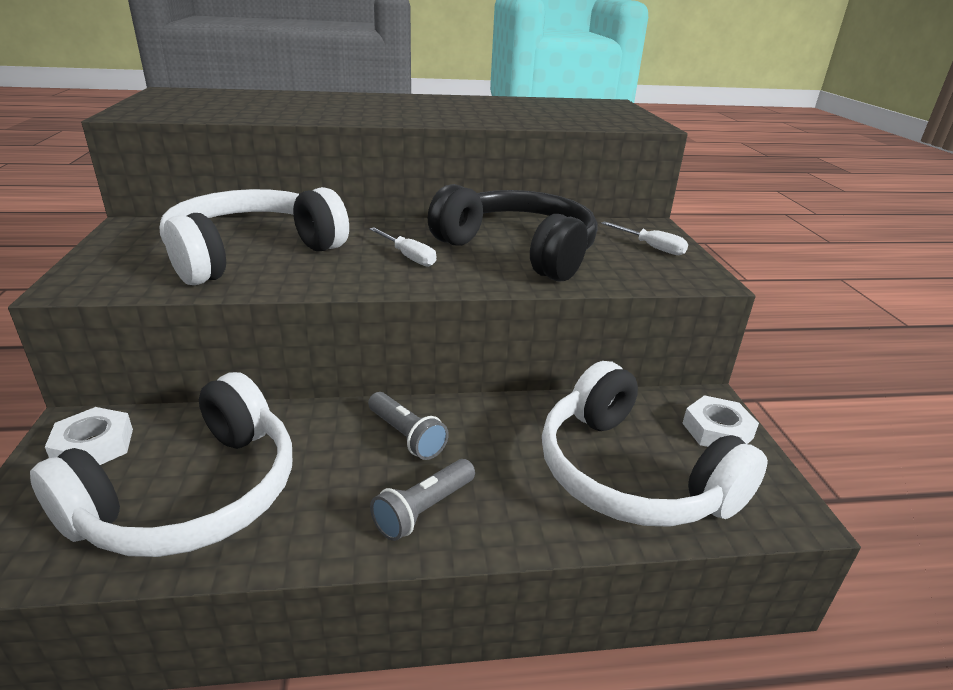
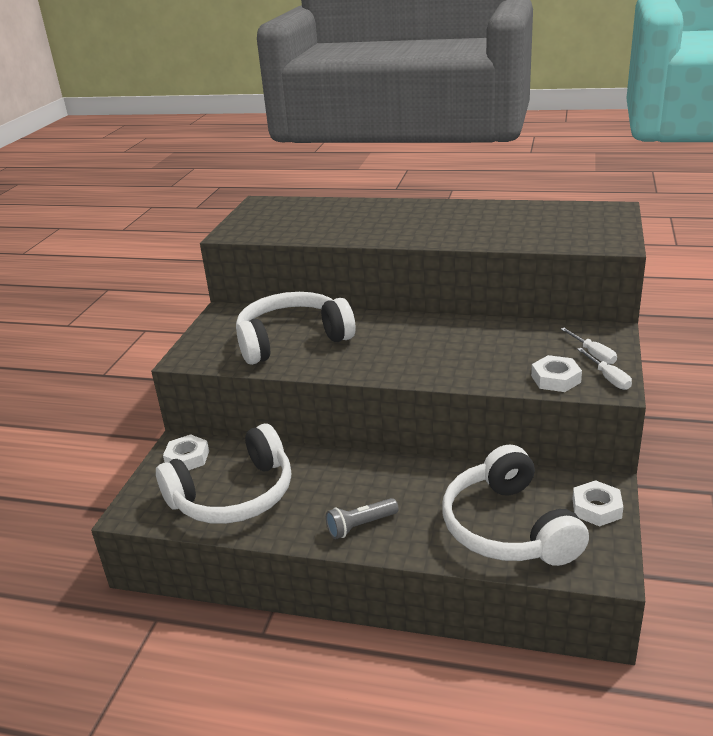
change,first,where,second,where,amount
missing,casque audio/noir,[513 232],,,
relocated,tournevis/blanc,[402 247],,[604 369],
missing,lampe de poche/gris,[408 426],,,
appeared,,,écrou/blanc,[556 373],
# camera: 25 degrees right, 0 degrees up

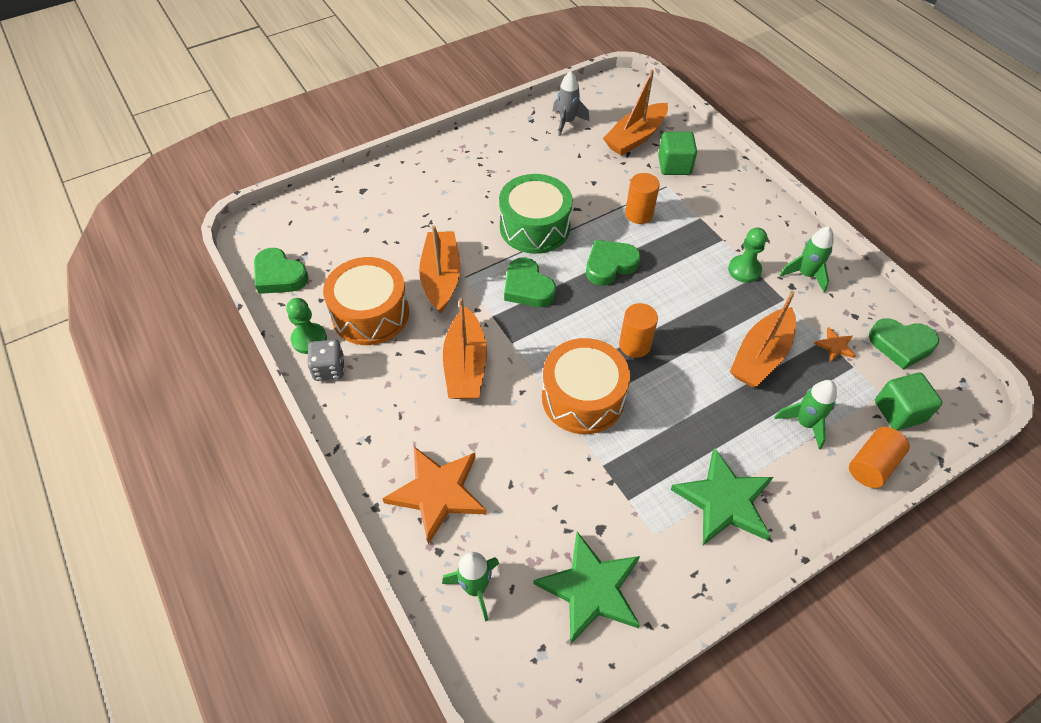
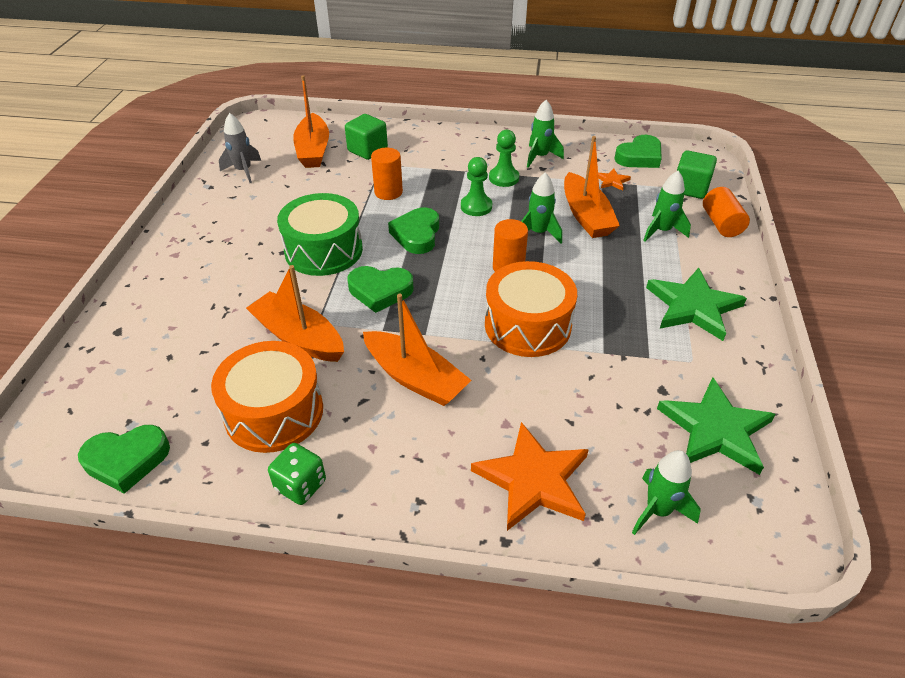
change,first,where,second,where,amount
relocated,pion/vert,[306 326],,[476 186],
colour,dé/gris,[325 360],dé/vert,[297 474],
appeared,,,fusée/vert,[541 208],
# camera: 50 degrees left, 10 degrees down

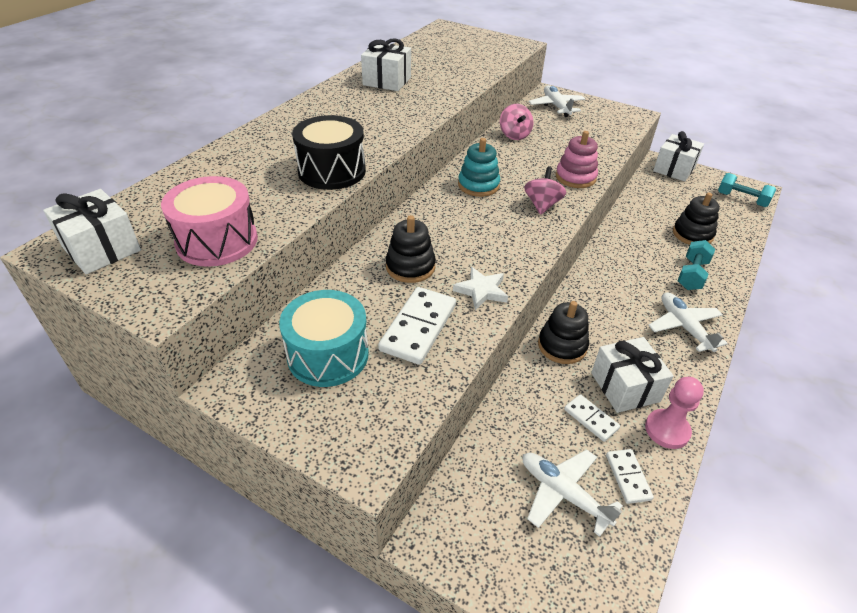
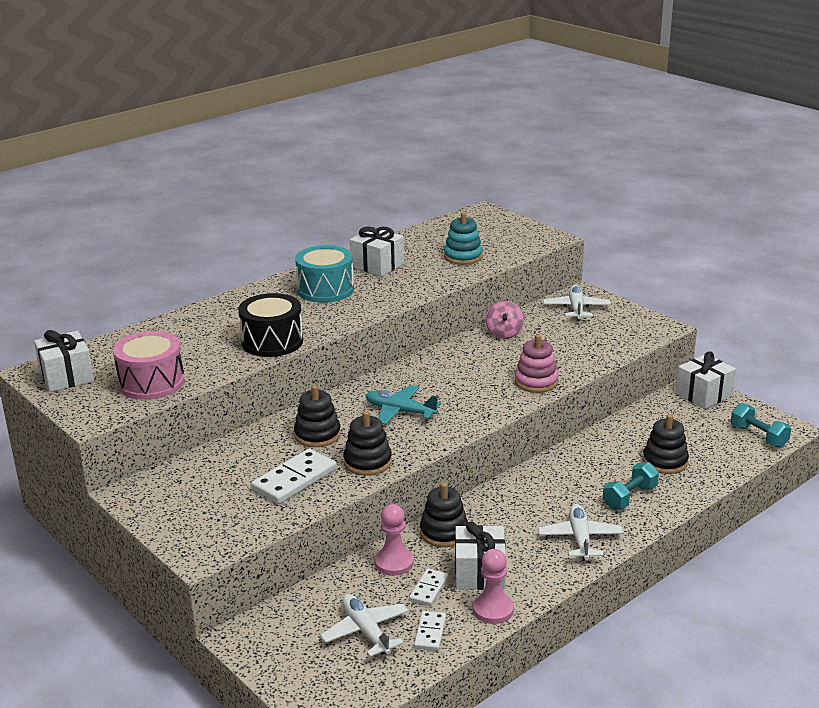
change,first,where,second,where,amount
relocated,jouet à empiler/turquoise,[479 167],,[463 238],
missing,toupie/rose,[545 191],,,
exchanged,étoile/blanc,[480 288],jouet à empiler/noir,[367 443],
relocated,tambour/turquoise,[324 338],,[324 274],
spun,domino/blanc,[592 418],,[428 587],45 degrees clockwise
appeared,,,avion/turquoise,[403 405],
appeared,,,pion/rose,[394 540],
# camera: 20 degrees right, 15 degrees down

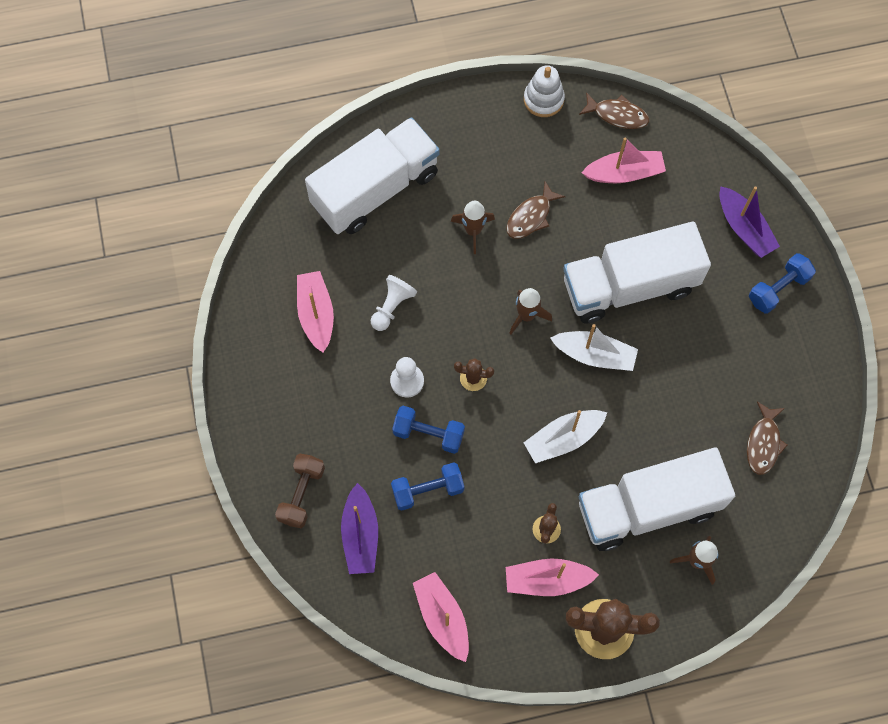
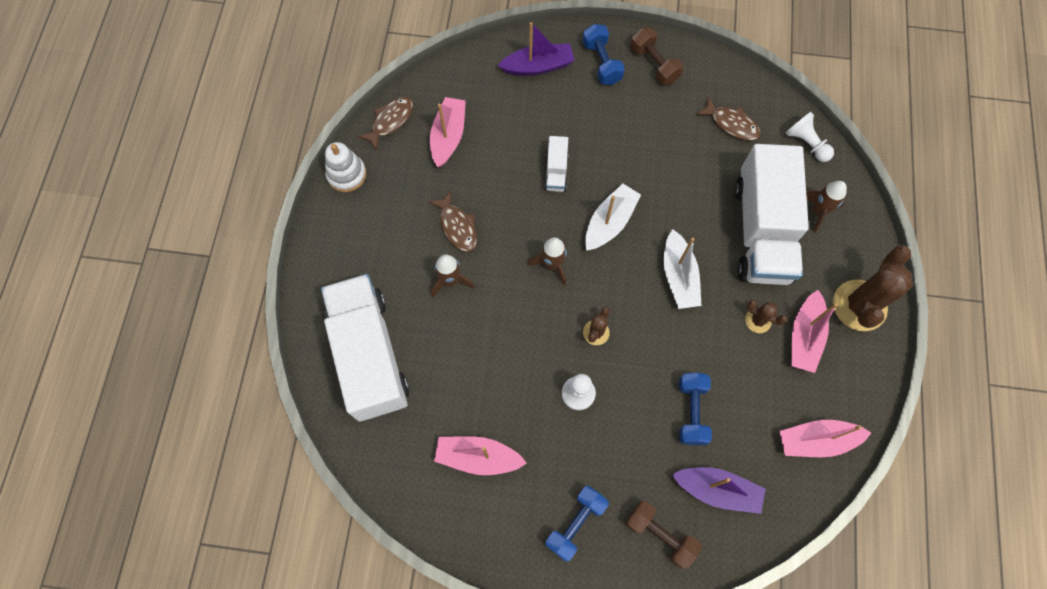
change,first,where,second,where,amount
size,camion/blanc,[637 272],,[556 164],x0.42
relocated,pion/blanc,[394 303],,[809 137],
relocated,haltère/bleu,[428 430],,[577 524],
appeared,,,haltère/marron,[657 56],
# camera: 70 degrees left, 0 degrees up

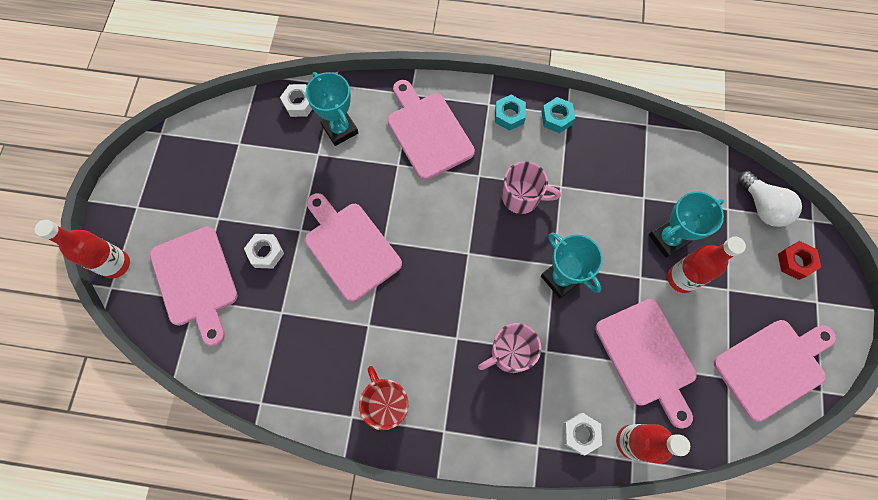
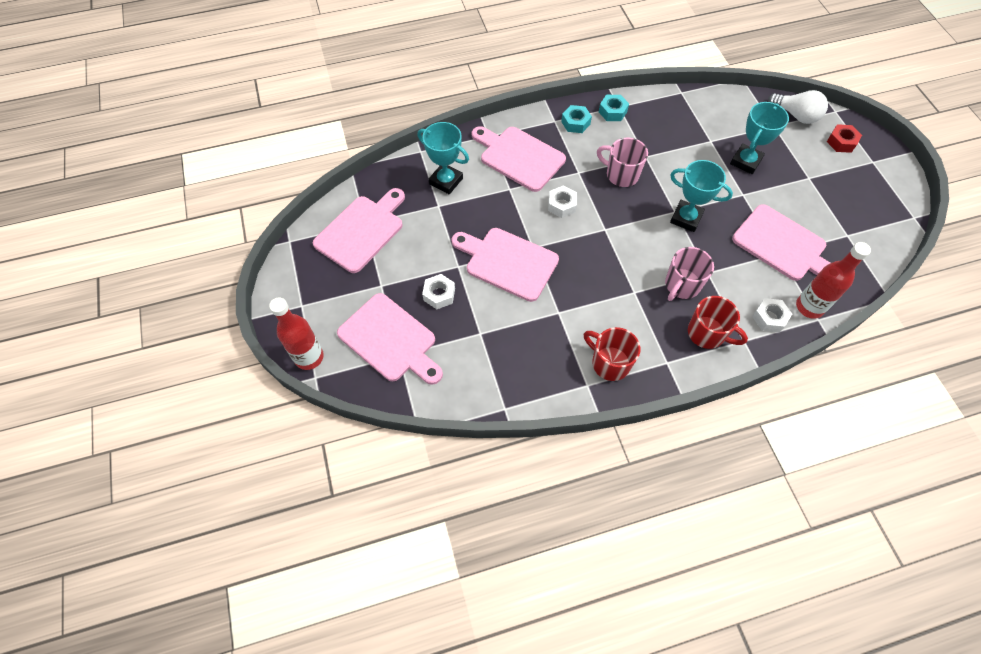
change,first,where,second,where,amount
relocated,écrou/blanc,[296 100],,[562 201],
spun,tasse/rose,[531 187],,[622 162],135 degrees counterclockwise
missing,bouteille/rouge,[707 265],,,
relocated,planche à découper/rose,[775 370],,[359 230],
appeared,,,tasse/rouge,[718 322],
# camera: 25 degrees left, 10 degrees down

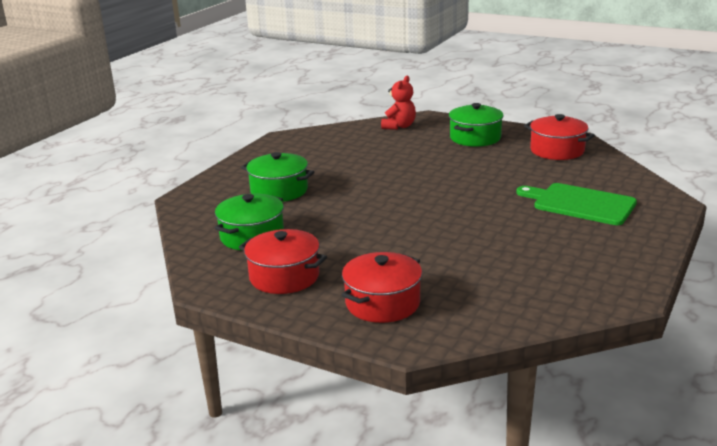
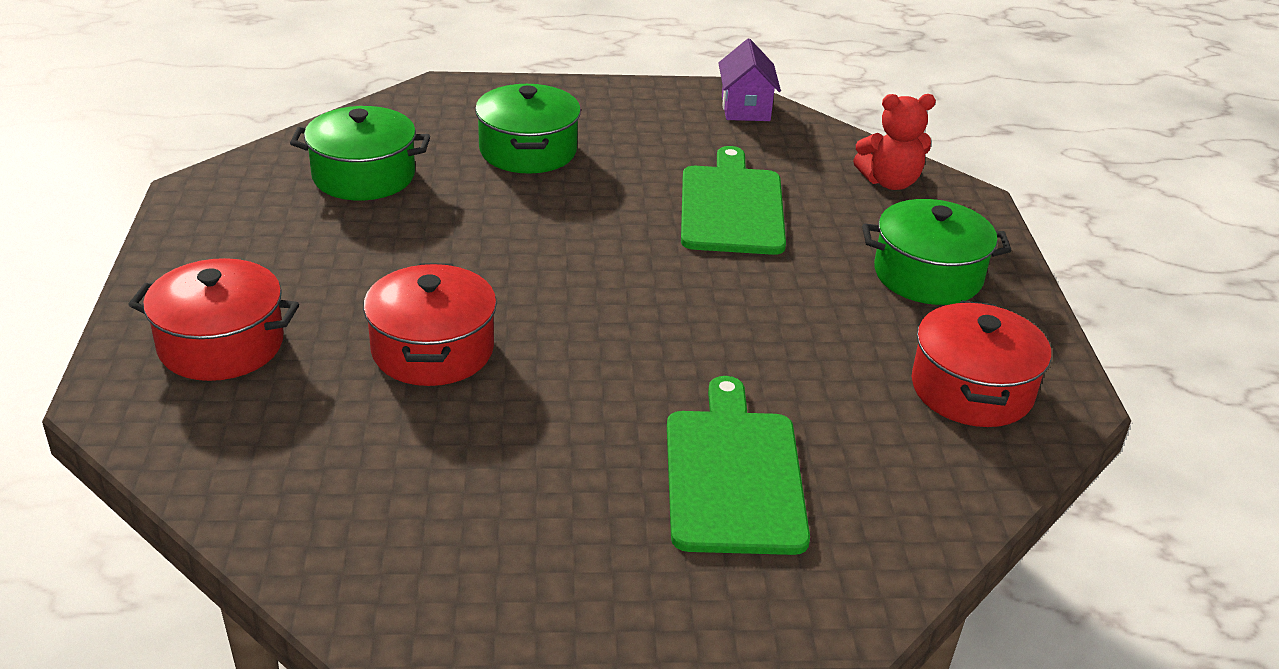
change,first,where,second,where,amount
relocated,marmite/rouge,[283 261],,[430 324],
appeared,,,maison/violet,[749 80],
appeared,,,planche à découper/vert,[733 200],
# camera: 55 degrees right, 10 degrees up

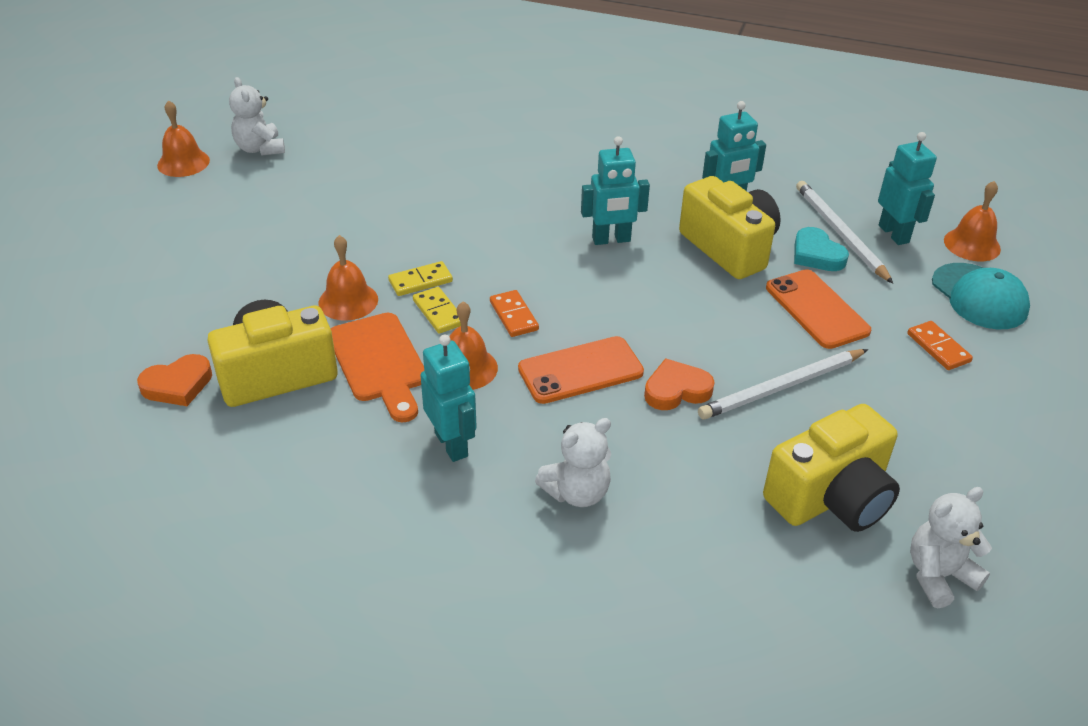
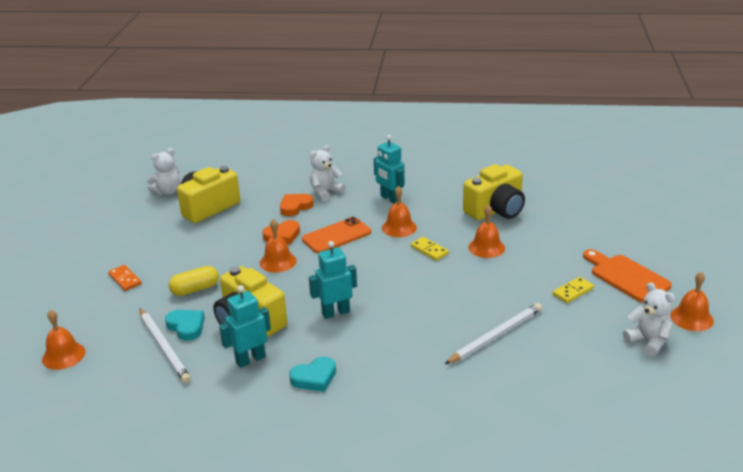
change,first,where,second,where,amount
missing,robot/turquoise,[907 188],,,
relocated,domino/jaune,[420 278],,[573 290],
missing,casquette/turquoise,[981 296],,,
exchanged,téléphone/orange,[818 309],gélule/jaune,[194 281],
missing,domino/orange,[514 313],,,
relocated,planche à découper/orange,[377 367],,[627 276],
relocated,crayon/blanc,[783 384],,[493 333],
relocated,cœur/orange,[174 380],,[297 205],
appeared,,,cloche/orange,[278 246],
appeared,,,cœur/turquoise,[312 374],
# camera: 170 degrees right, 10 degrees down

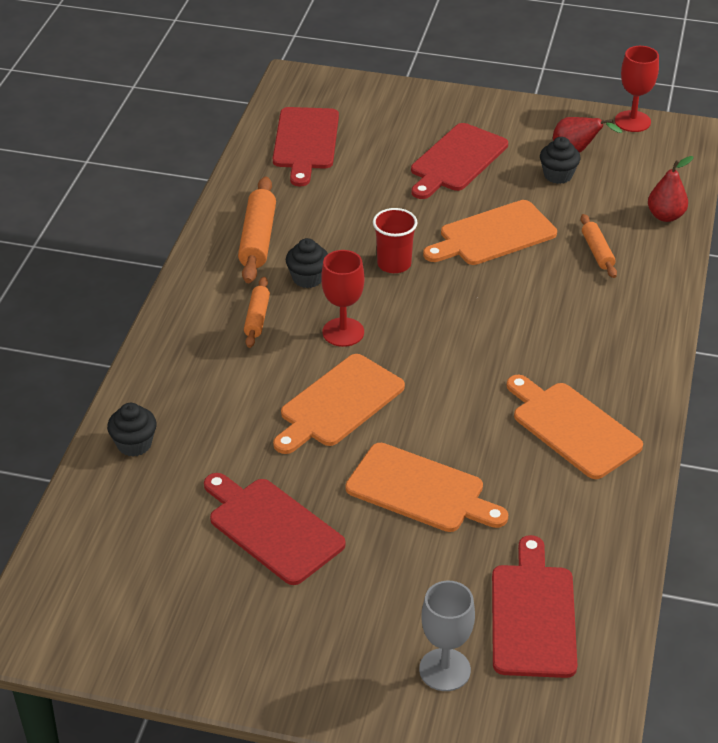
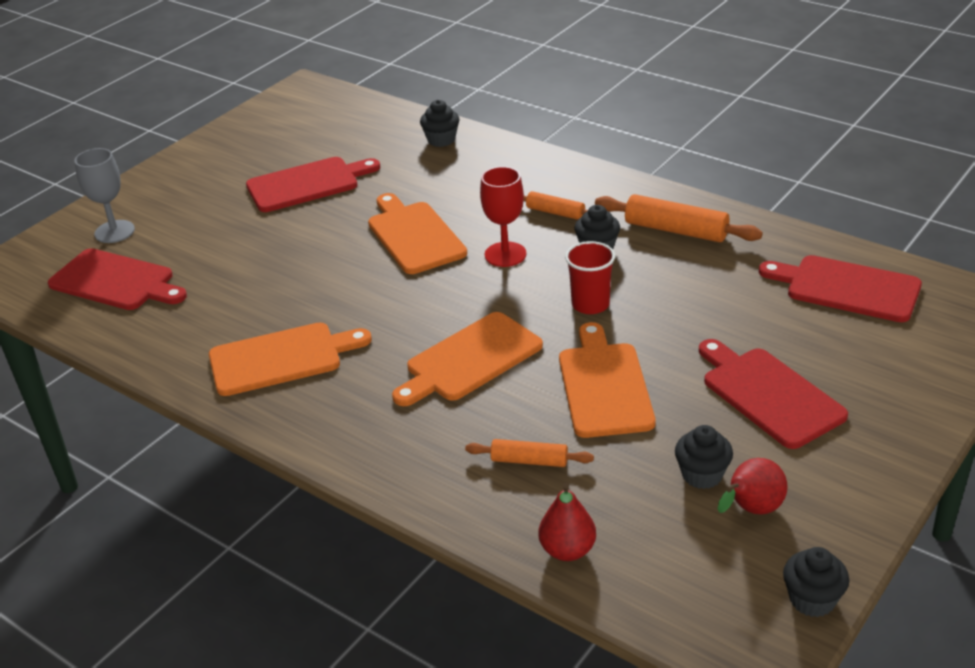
change,first,where,second,where,amount
exchanged,verre à pied/rouge,[637 89],muffin/noir,[816 582],
relocated,planche à découper/orange,[426 487],,[467 359],
# camera: 115 degrees right, 5 degrees down

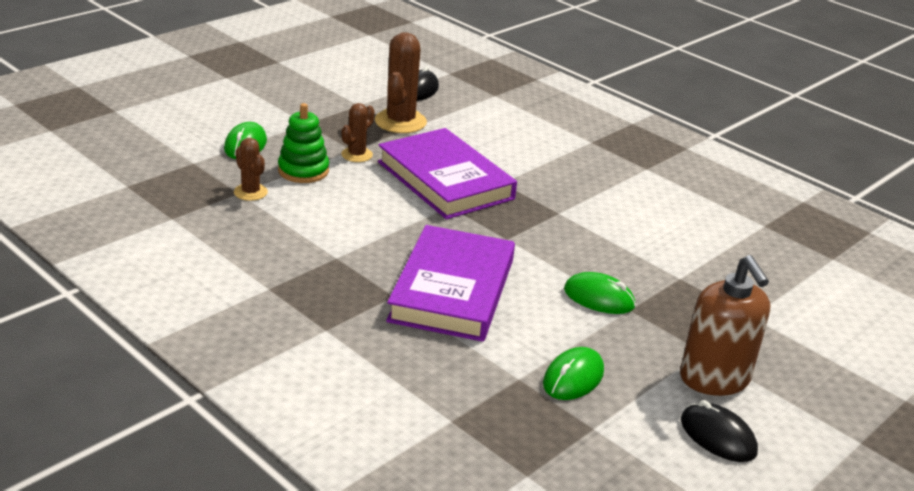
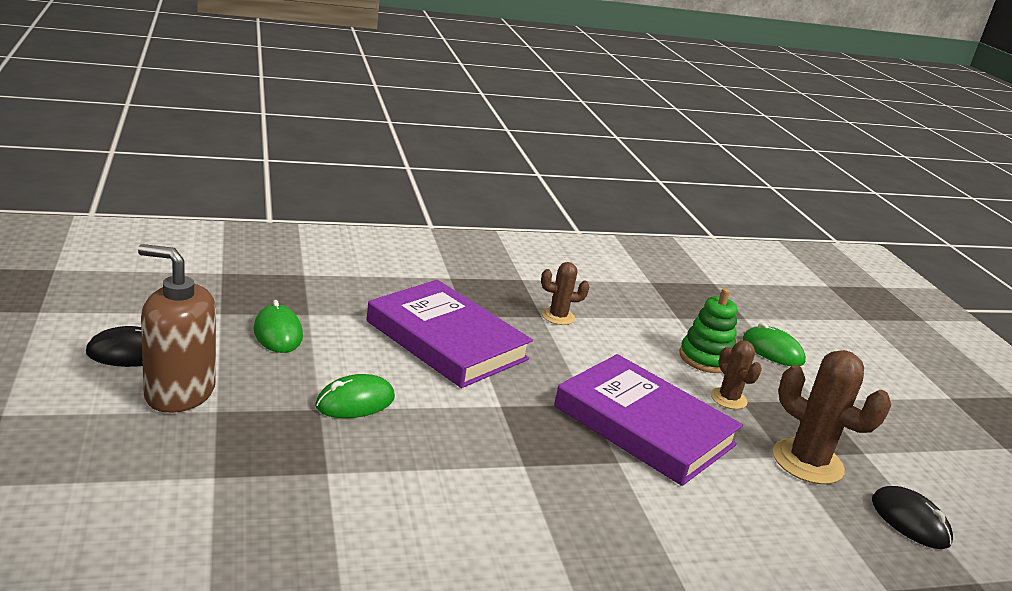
change,first,where,second,where,amount
spun,livre/violet,[447 173],,[648 420],45 degrees clockwise
relocated,cactus/marron,[251 169],,[565 293],
# camera: 120 degrees right, 5 degrees down

